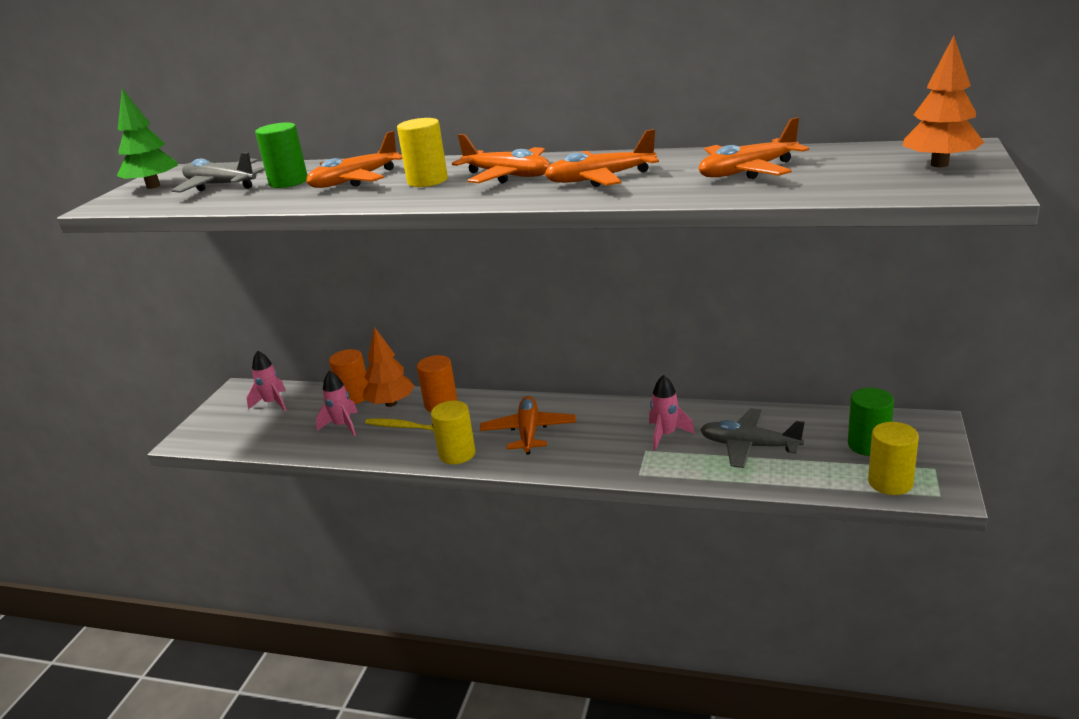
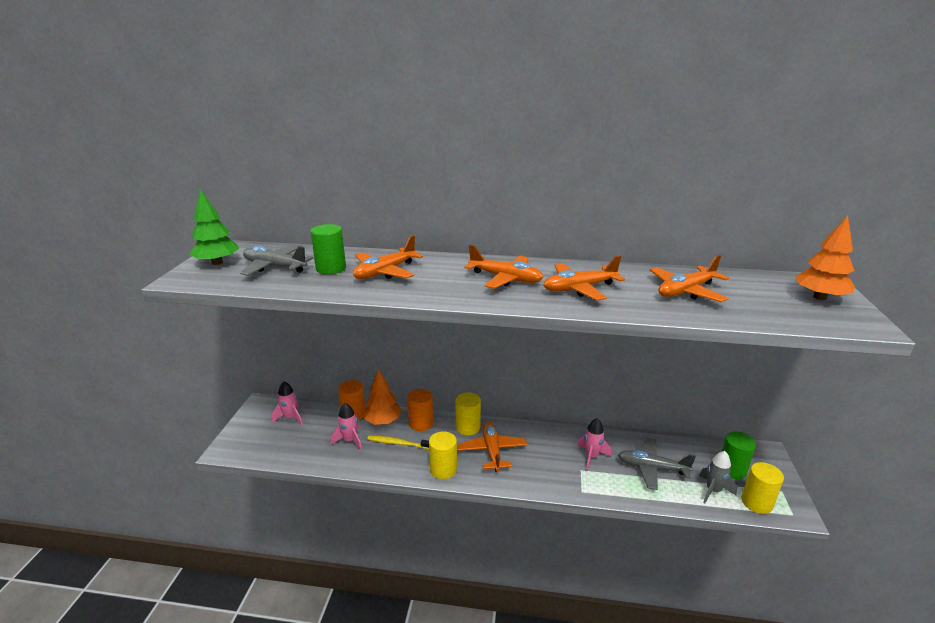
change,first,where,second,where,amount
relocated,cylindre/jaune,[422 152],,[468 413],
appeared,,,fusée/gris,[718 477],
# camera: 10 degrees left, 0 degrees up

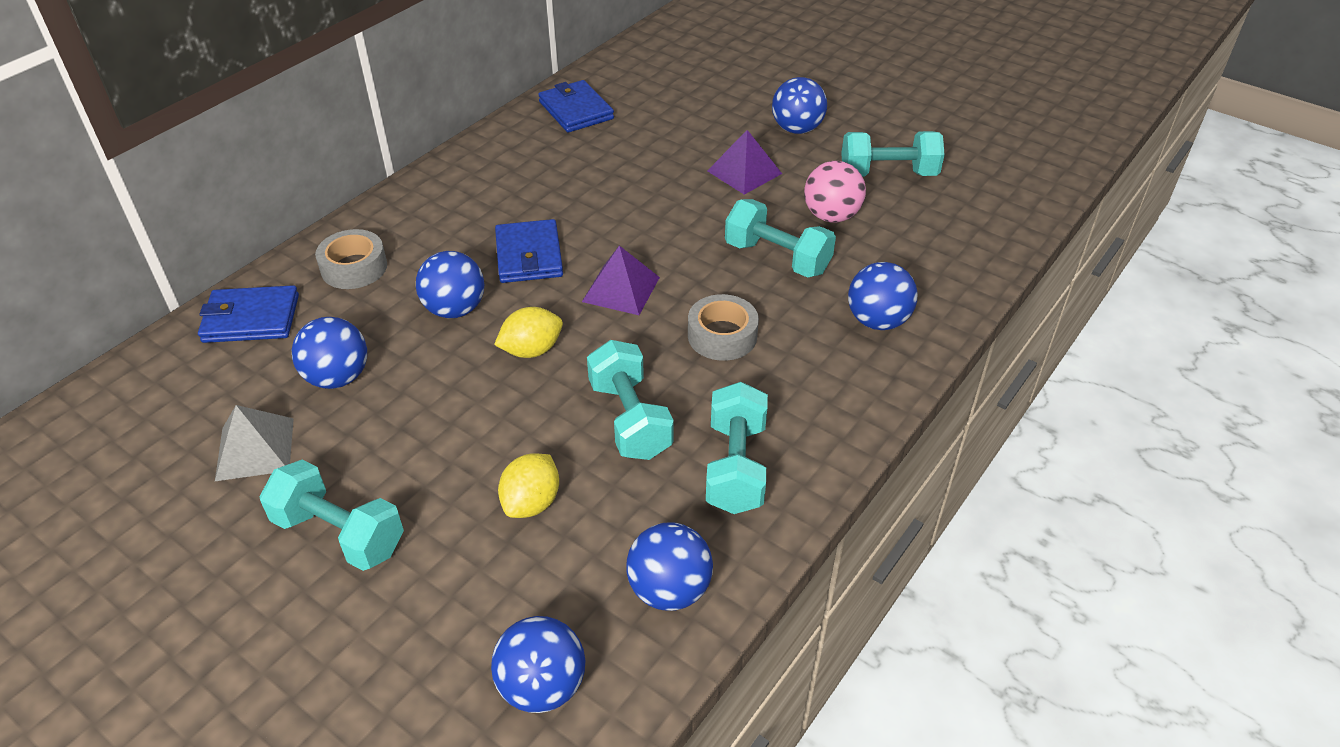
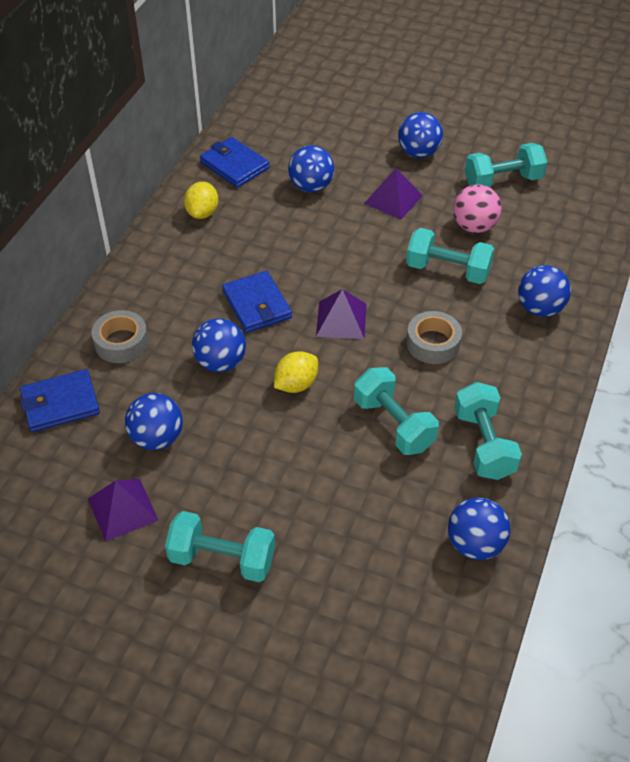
change,first,where,second,where,amount
colour,pyramide/gris,[254 443],pyramide/violet,[123 510],
relocated,citron/jaune,[528 486],,[201 200],
relocated,balle/bleu,[538 664],,[311 169],
# camera: 15 degrees left, 5 degrees up

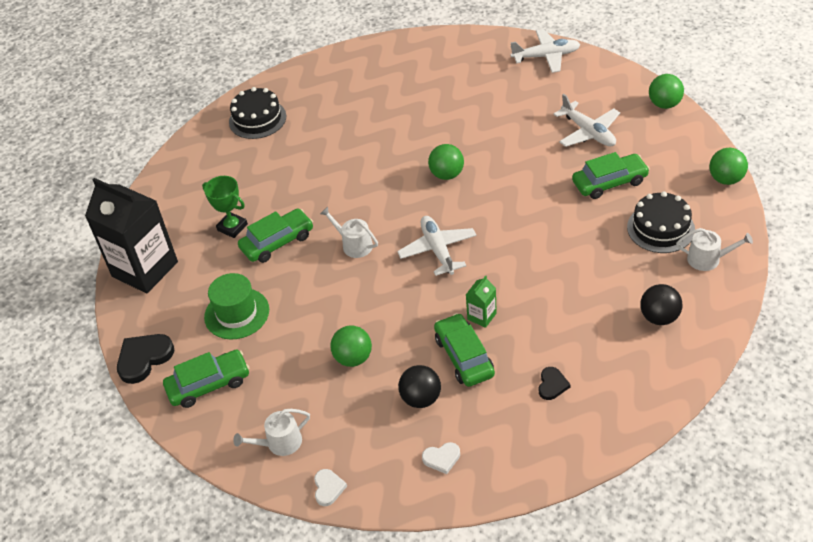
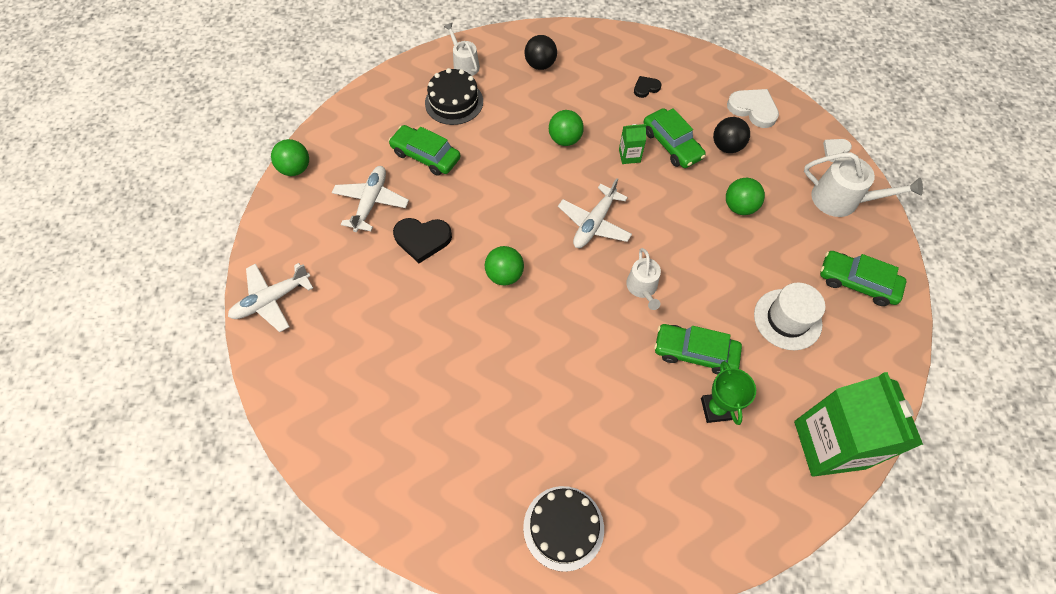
change,first,where,second,where,amount
spun,avion/blanc,[545 51],,[270 297],75 degrees counterclockwise
relocated,balle/vert,[728 166],,[566 128],
colour,brique de lait/noir,[131 235],brique de lait/vert,[858 424],
colour,chapeau/vert,[236 306],chapeau/blanc,[789 316],
spun,voiture/vert,[464 350],,[674 138],60 degrees counterclockwise
relocated,cœur/noir,[145 359],,[422 240],
size,arrosoir/blanc,[271 432],,[863 184],x1.57
size,cœur/blanc,[441 458],,[753 108],x1.75
# camera: 135 degrees left, 15 degrees up

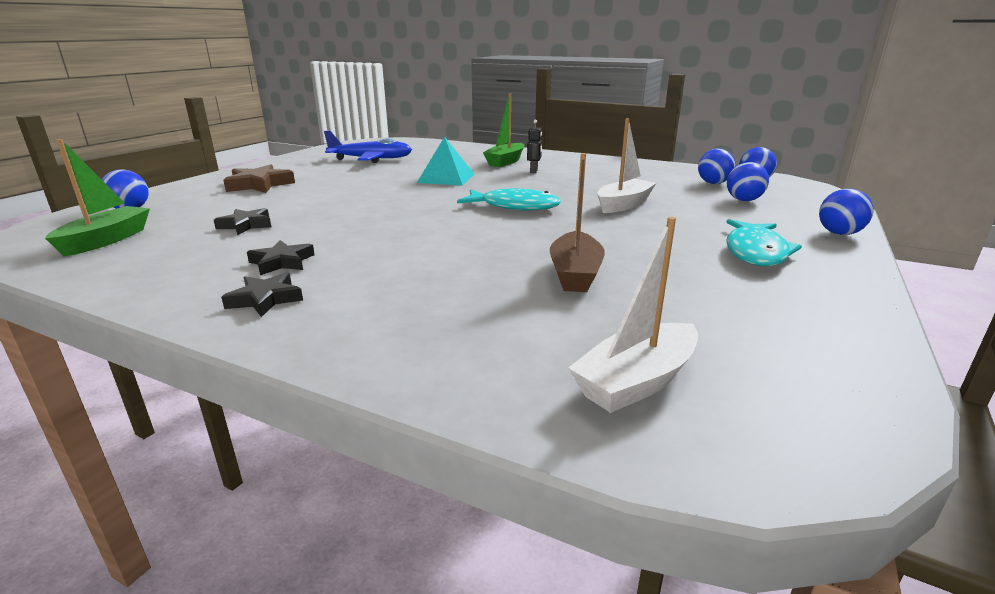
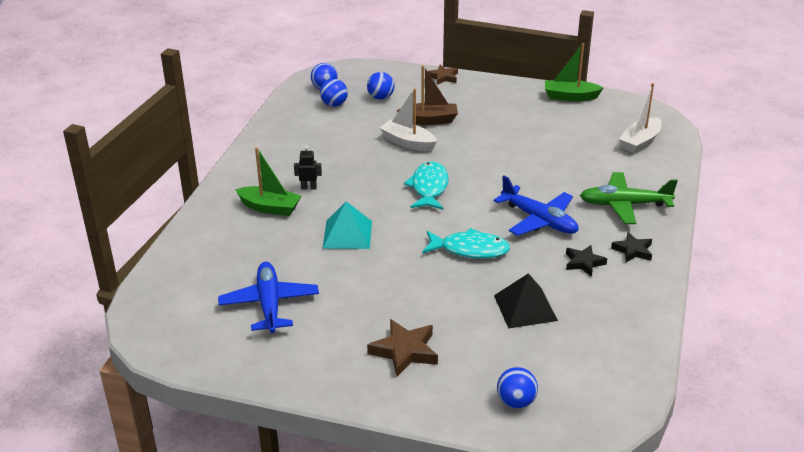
change,first,where,second,where,amount
relocated,bateau/vert,[97 197],,[574 72],
relocated,bateau/marron,[577 222],,[427 95],
exchanged,balle/bleu,[846 212],étoile/marron,[442 75],
exchanged,étoile/noir,[242 221],pyramide/noir,[526 301],
spun,bateau/blanc,[633 315],,[640 118],90 degrees clockwise
relocated,poisson/turquoise,[764 242],,[466 243],
appeared,,,avion/vert,[629 198],
appeared,,,avion/bleu,[536 205],
# camera: 100 degrees left, 10 degrees up

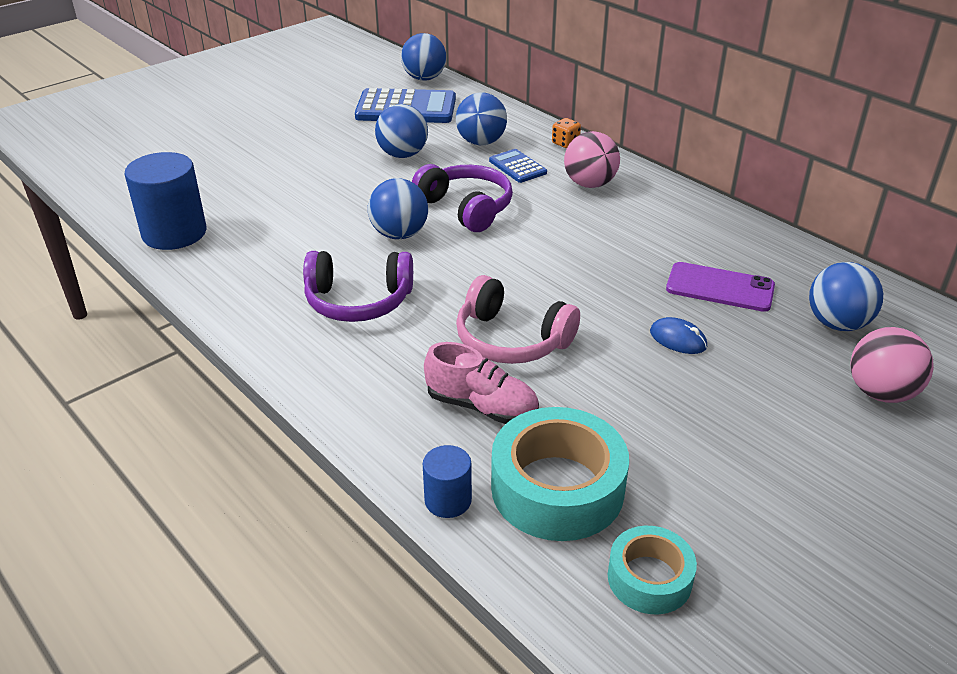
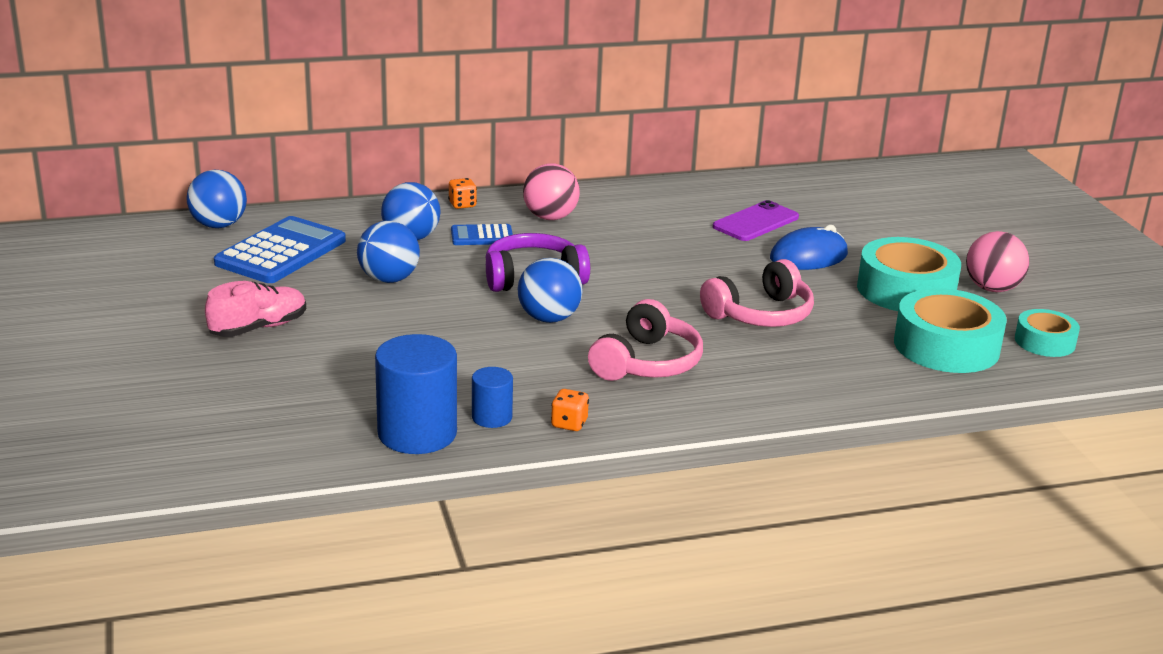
change,first,where,second,where,amount
colour,casque audio/violet,[358 286],casque audio/rose,[645 340],
missing,balle/bleu,[846 296],,,
size,souris/bleu,[678 335],,[809 247],x1.68
relocated,balle/rose,[892 365],,[997 261],
relocated,chaussure/rose,[481 383],,[255 309],
relocated,cylindre/bleu,[447 481],,[492 397],
appeared,,,ruban adhésif/turquoise,[909 274],
appeared,,,dé/orange,[570 410],
# camera: 65 degrees left, 10 degrees down

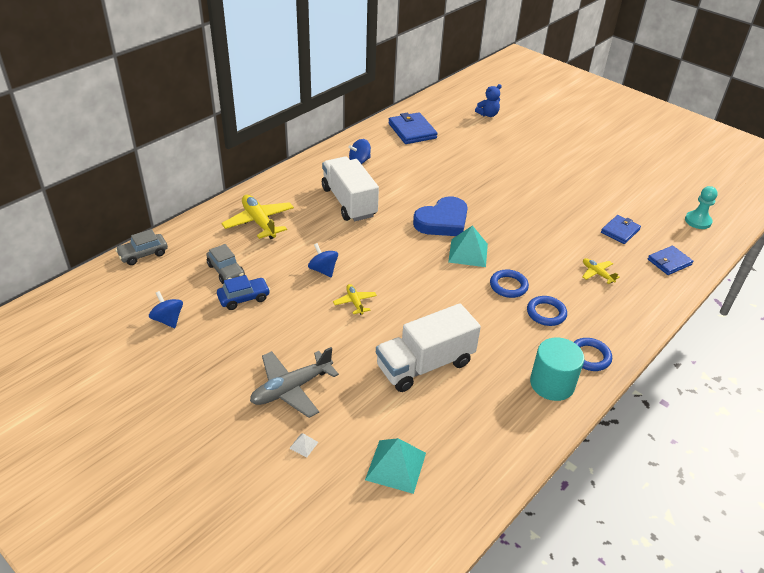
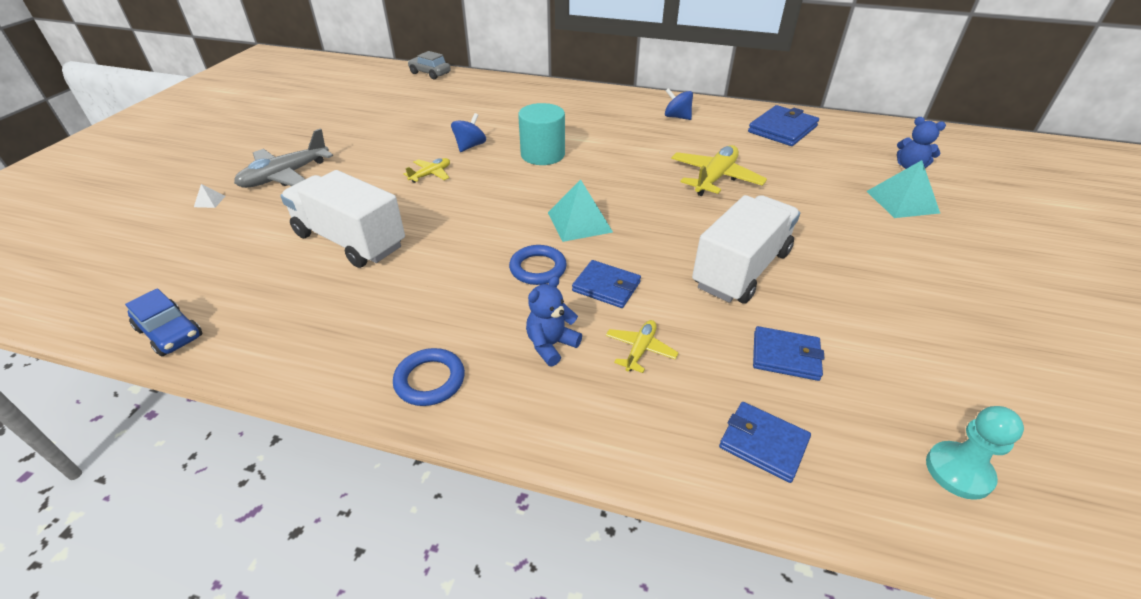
change,first,where,second,where,amount
relocated,camion/blanc,[350 189],,[746 249],
relocated,avion/jaune,[258 217],,[719 170],
missing,cœur/bleu,[440 216],,,
missing,voiture/gris,[225 264],,,
relocated,voiture/bleu,[243 292],,[163 322],
missing,toupie/bleu,[166 309],,,
missing,anneau/bleu,[547 311],,,
relocated,cylindre/turquoise,[557 369],,[541 134],
spun,avion/gris,[294 382],,[283 158],75 degrees counterclockwise
relocated,pyramide/turquoise,[395 466],,[903 189],
appeared,,,portefeuille/bleu,[606 284],
appeared,,,ours en peluche/bleu,[554 321],
# camera: 65 degrees right, 0 degrees up

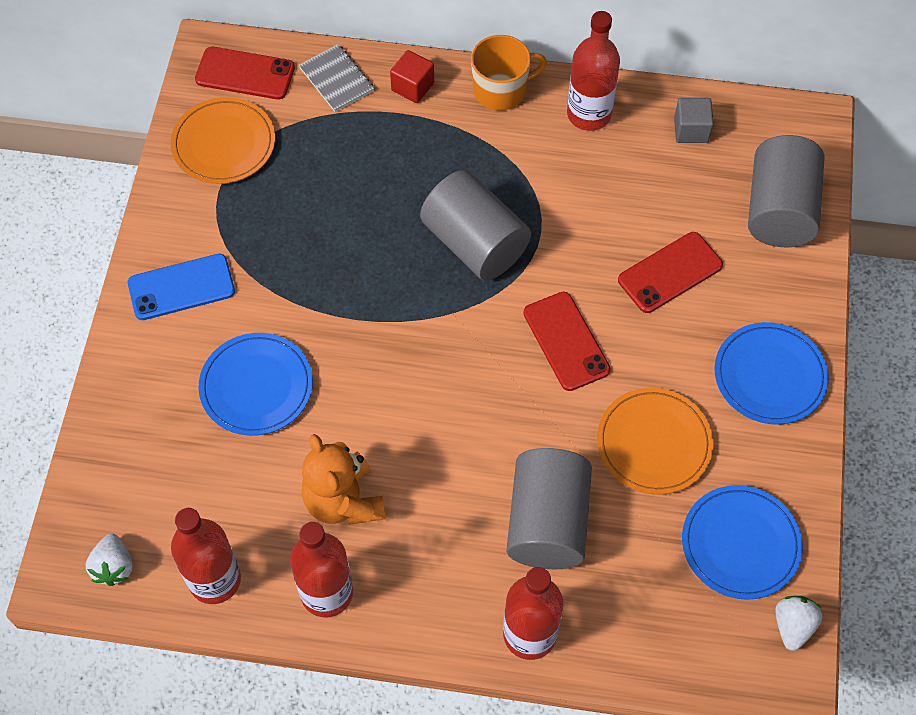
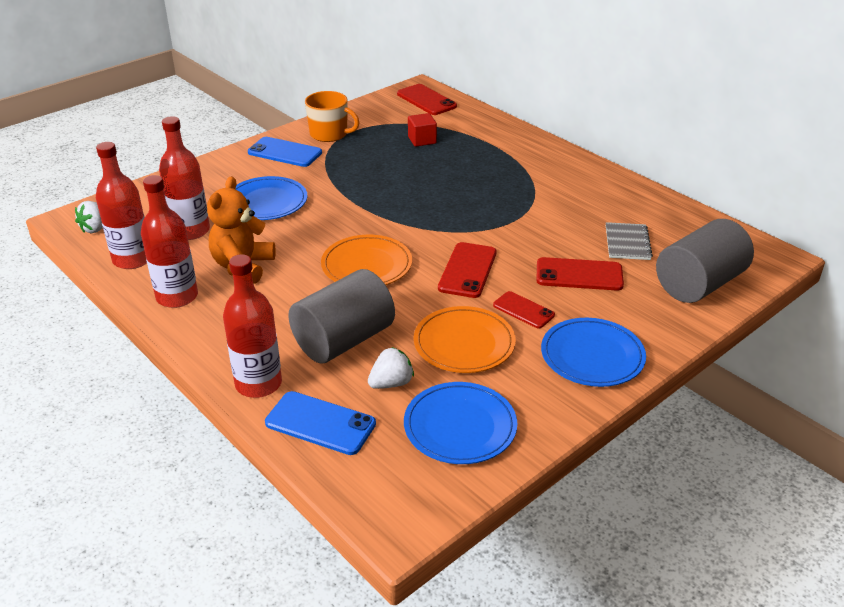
change,first,where,second,where,amount
relocated,bouteille/rouge,[593 71],,[184 178],
relocated,tasse/orange,[509 73],,[332 116],
relocated,carnet/gris,[336 78],,[629 241],
relocated,cube/rouge,[412 76],,[422 130],
relocated,assiette/orange,[223 140],,[366 260],
missing,cube/gris,[694 120],,,
missing,cylindre/gris,[475 225],,,
relocated,fraise/blanc,[799 623],,[391 368],
appeared,,,téléphone/rouge,[524 309],
appeared,,,téléphone/bleu,[320 423],
# camera: 40 degrees right, 25 degrees down

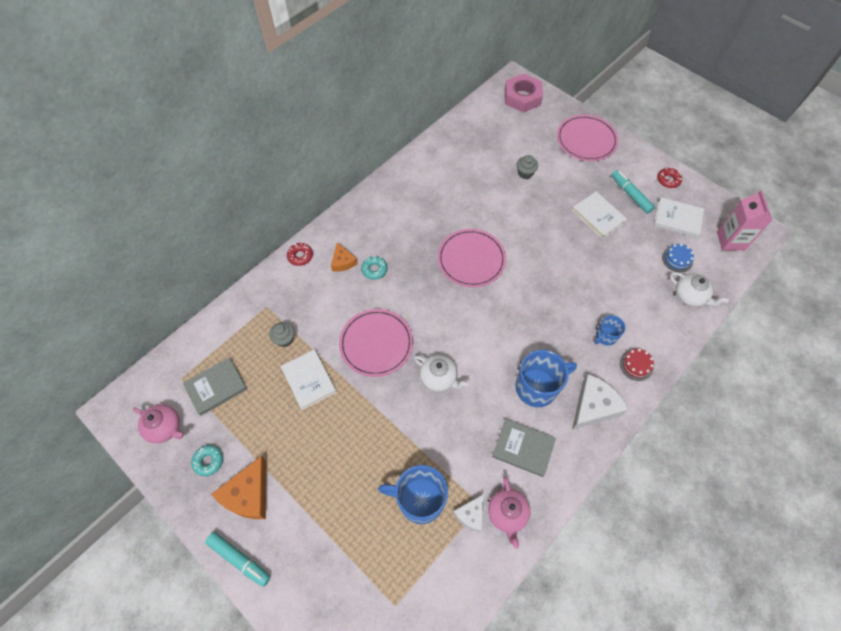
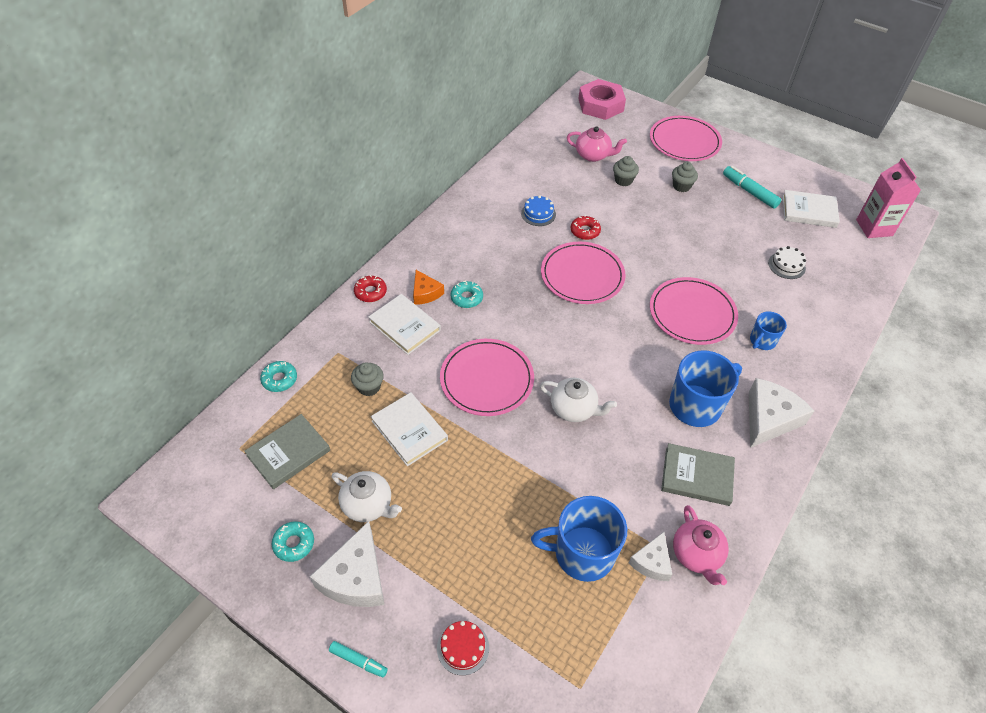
change,first,where,second,where,amount
relocated,beignet/rouge,[669 178],,[586 227],
relocated,livre/blanc,[599 215],,[404 324],
relocated,gâteau/bleu,[678 258],,[538 210],
relocated,théière/blanc,[699 289],,[367 496],
relocated,gâteau/rouge,[637 365],,[463 648],
relocated,théière/rose,[158 424],,[597 144],
colour,fromage/orange,[239 487],fromage/blanc,[347 564],
size,feutre/turquoise,[238 559],,[358 659],x0.61
appeared,,,muffin/gris,[685 177],
appeared,,,gâteau/blanc,[787 262],
appeared,,,assiette/rose,[694 311],
appeared,,,beignet/turquoise,[278 376],
# camera: 10 degrees left, 10 degrees down

